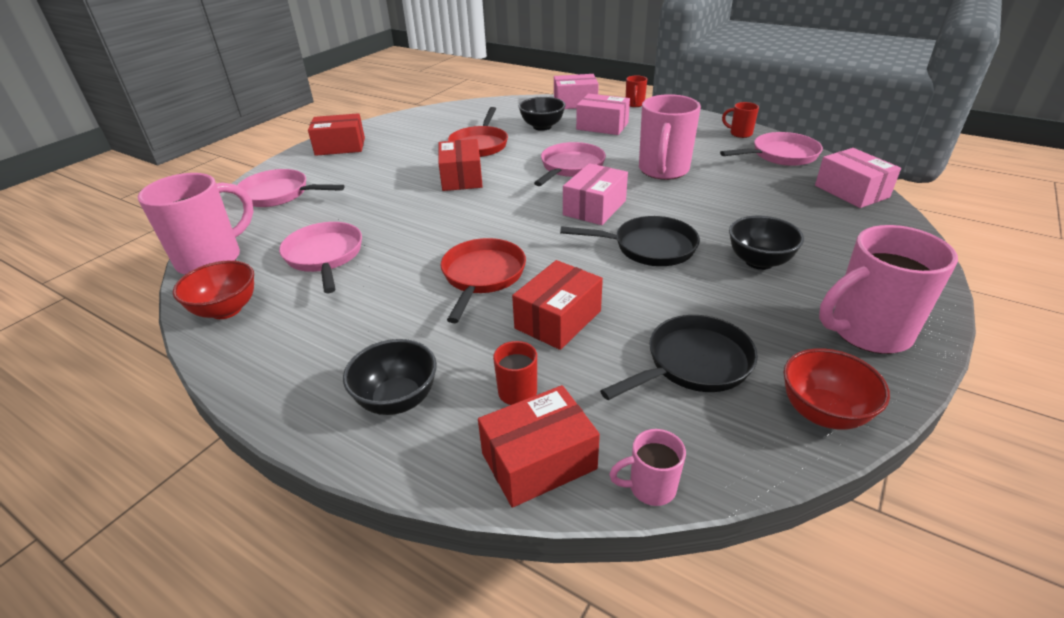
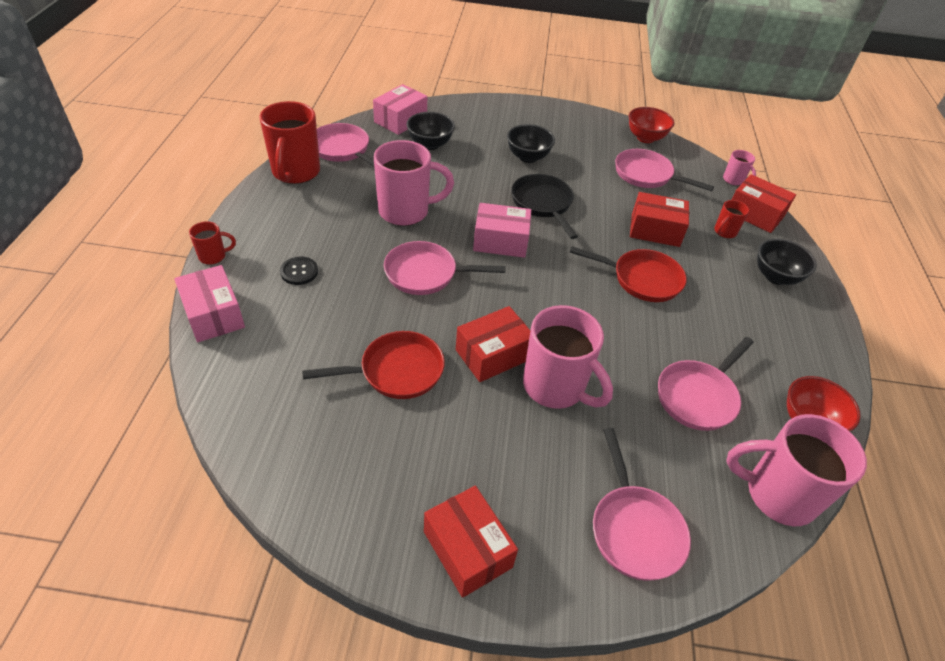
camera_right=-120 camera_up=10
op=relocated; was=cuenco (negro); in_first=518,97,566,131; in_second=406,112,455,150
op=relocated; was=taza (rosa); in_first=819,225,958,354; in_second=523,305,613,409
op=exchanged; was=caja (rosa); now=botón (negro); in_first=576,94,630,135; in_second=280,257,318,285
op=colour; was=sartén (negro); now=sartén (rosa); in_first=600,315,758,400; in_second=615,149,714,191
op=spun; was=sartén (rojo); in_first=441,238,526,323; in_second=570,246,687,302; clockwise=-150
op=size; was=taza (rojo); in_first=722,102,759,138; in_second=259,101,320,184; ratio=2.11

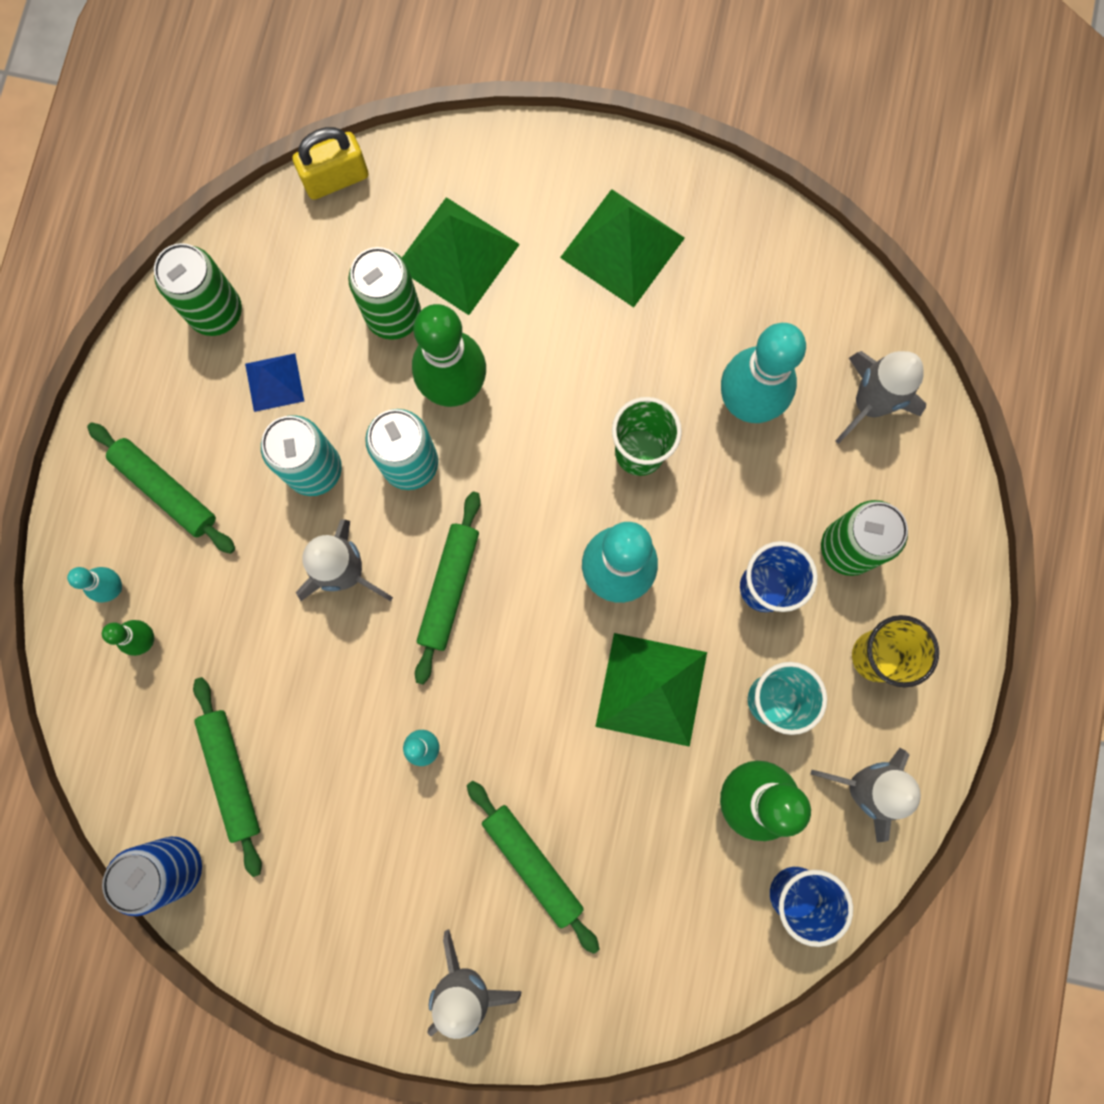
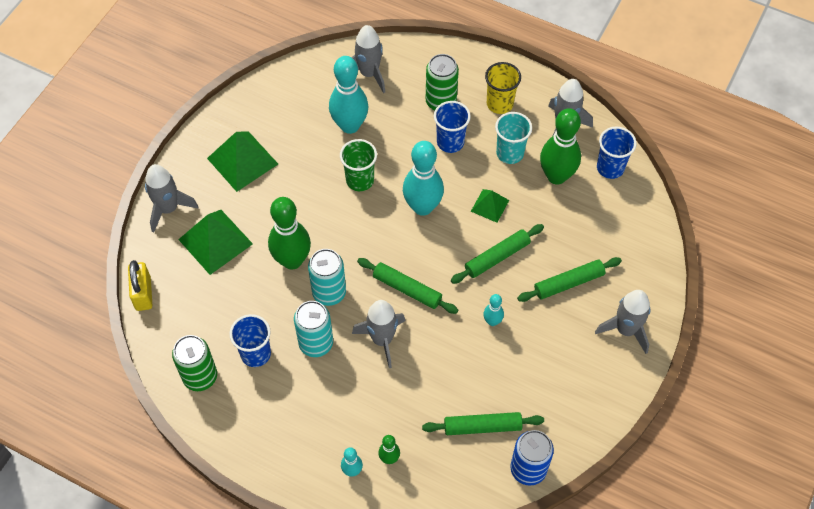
camera_right=-75 camera_up=-20
op=missing; was=lata (verde); in_first=348,247,421,340
op=appeared; now=cohete (gris); in_second=145,164,199,233
op=relocated; was=rodillo (verde); in_first=87,423,235,554; in_second=451,224,544,284
op=exchanged; was=pirámide (azul); now=vaso (azul); in_first=245,353,304,412; in_second=229,314,271,367
op=size; was=pirámide (verde); in_first=595,633,707,747; in_second=471,189,509,223; ratio=0.56

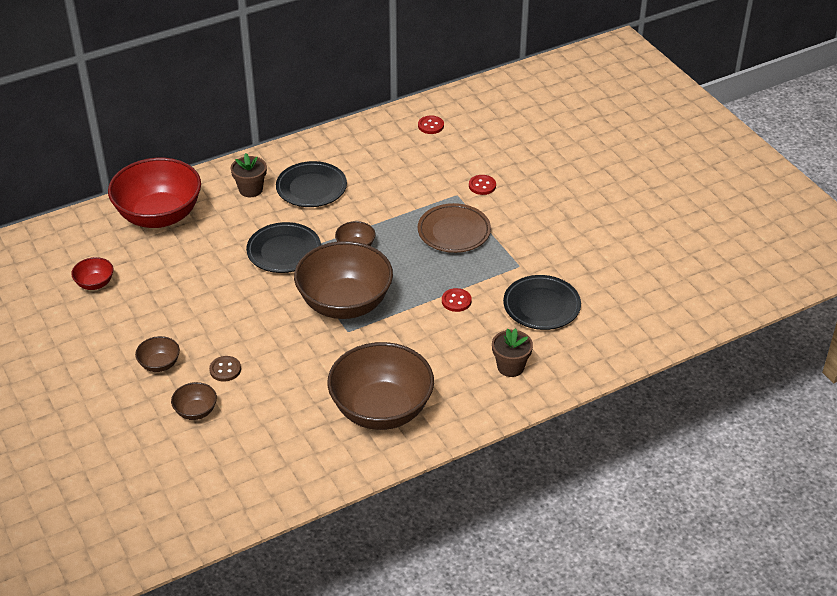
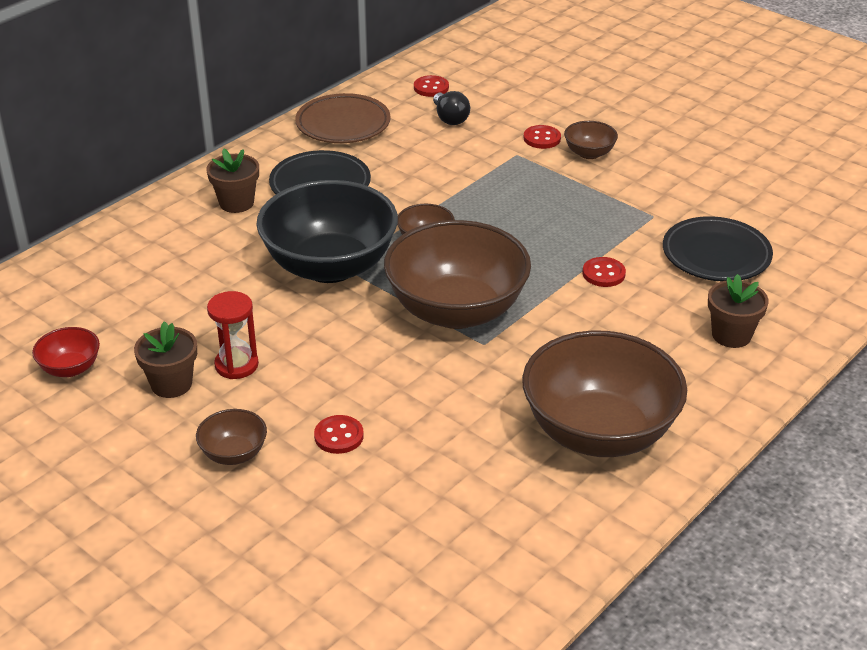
camera_right=-20 camera_up=-5
op=missing; was=cuenco (rojo); in_first=108,158,201,228
op=appeared; now=maceta (marrón); in_second=134,321,197,398
op=appeared; now=reloj de arena (rojo); in_second=207,291,259,379
op=appeared; now=bombilla (negro); in_second=433,91,470,125
op=relocated; was=cuenco (marrón); in_first=171,382,217,420; in_second=564,121,618,159
op=relocated; was=plato (marrón); in_first=418,203,491,253; in_second=295,93,391,143
op=exchanged; was=plato (negro); now=cuenco (negro); in_first=246,222,321,273; in_second=256,180,398,283
op=colour; was=botón (marrón); now=botón (rojo); in_first=209,356,241,382; in_second=314,415,364,454

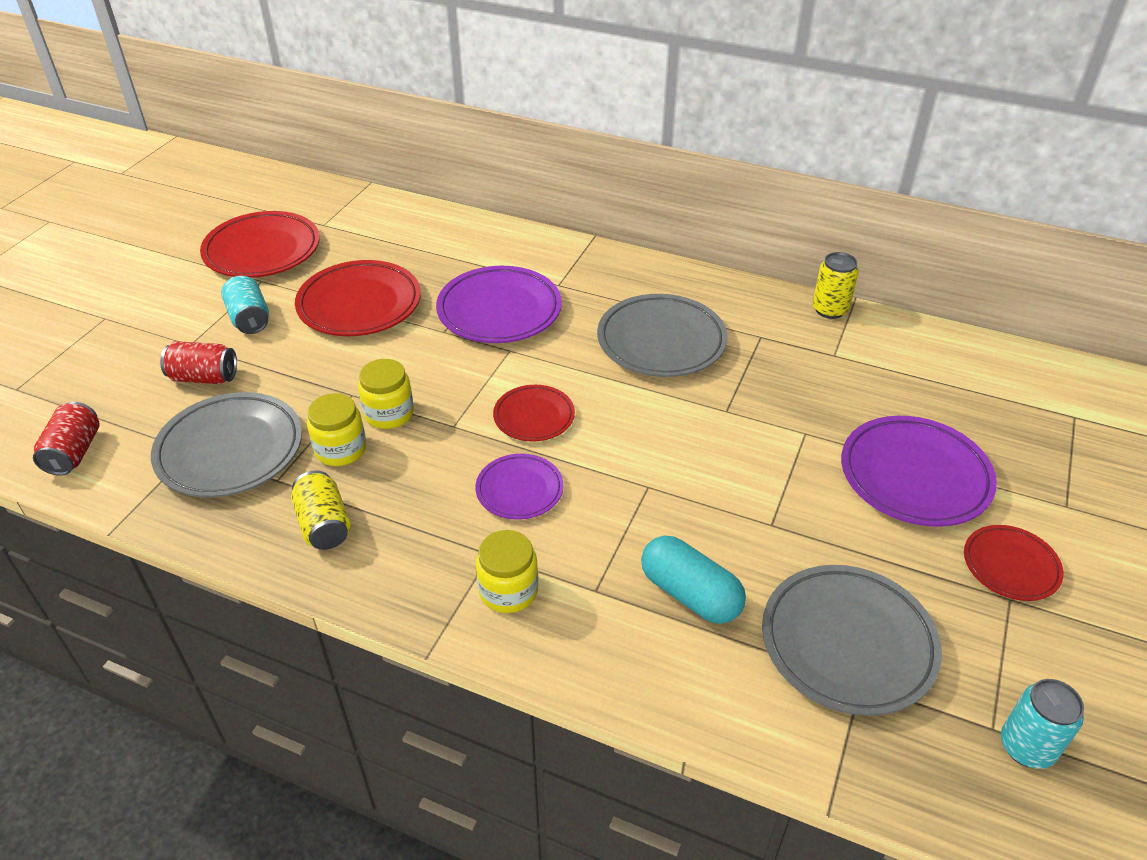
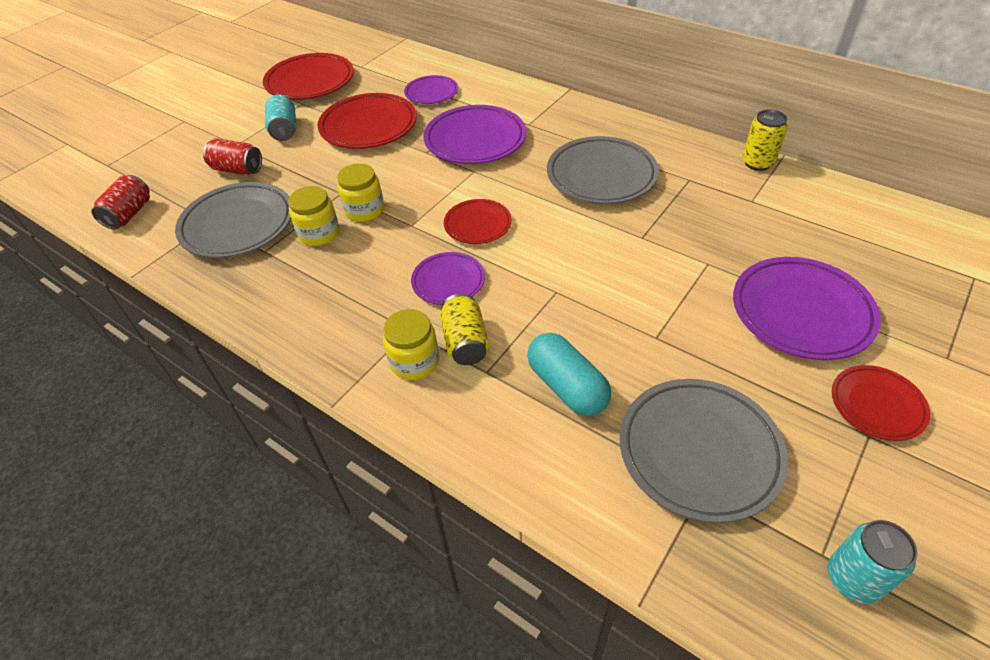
camera_right=15 camera_up=5
op=appeared; now=plato (morado); in_second=404,75,458,104
op=relocated; was=lata (amarillo); in_first=291,470,351,550; in_second=440,294,489,365

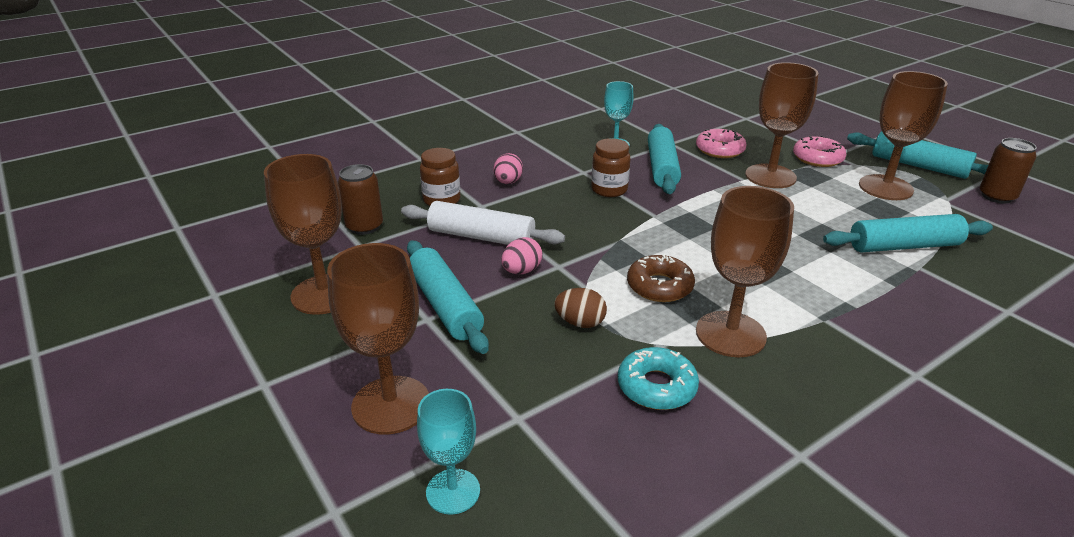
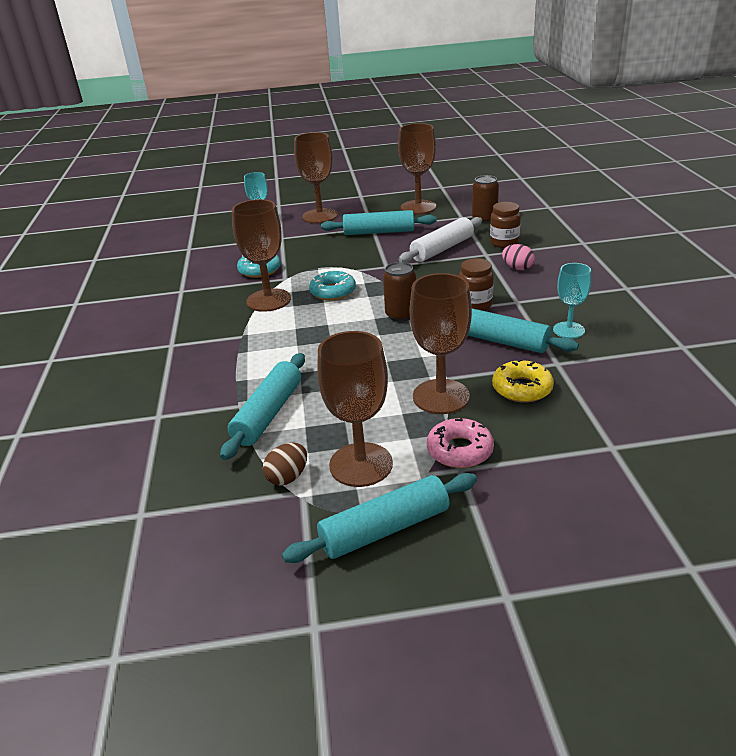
camera_right=120 camera_up=0
op=missing; was=huevo (rosa); in_first=501,237,543,274
op=relocated; was=huevo (marrón); in_first=554,288,607,328; in_second=263,443,307,486
op=relocated; was=lata (marrón); in_first=980,138,1037,204; in_second=383,262,416,322
op=colour; was=rosquilla (marrón); now=rosquilla (turquesa); in_first=627,255,695,302; in_second=309,270,356,301
op=colour; was=rosquilla (rosa); now=rosquilla (amarillo); in_first=696,129,747,158; in_second=492,359,554,403

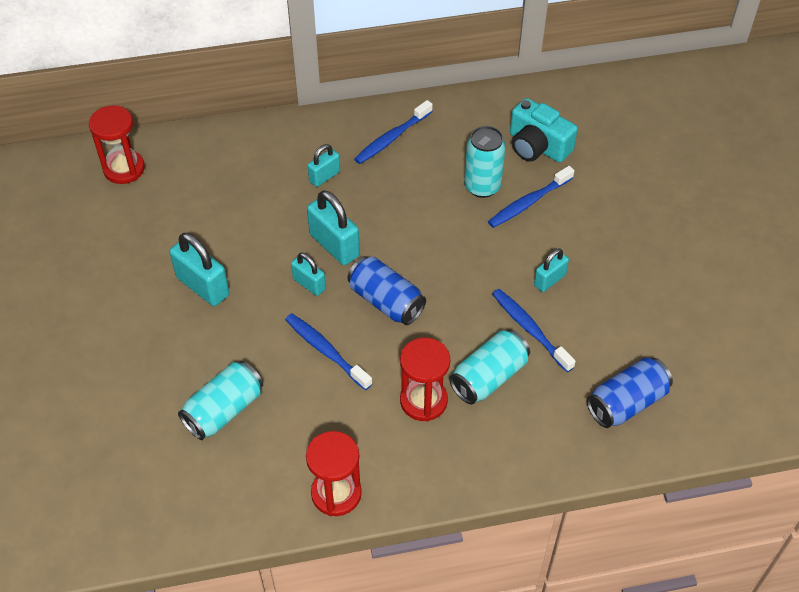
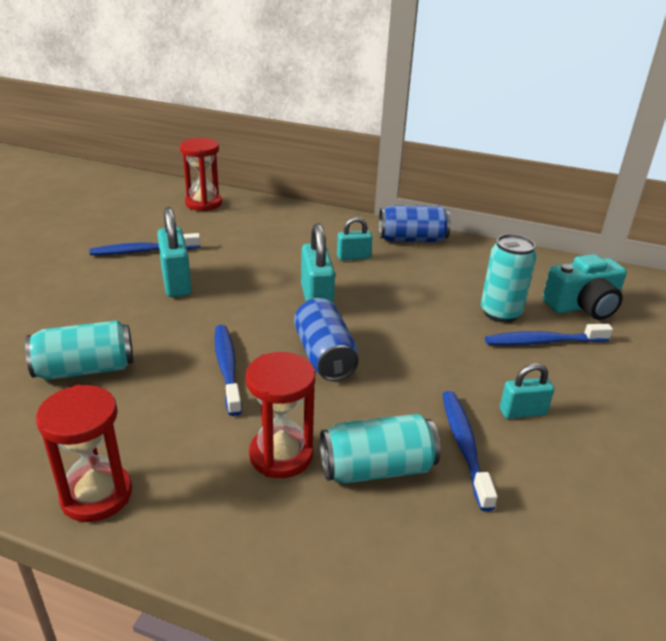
camera_right=30 camera_up=-20
op=missing; was=candado (turquesa); in_first=291,253,326,296
op=relocated; was=cepillo de dientes (azul); in_first=354,100,433,164; in_second=89,233,201,255
op=relocated; was=lata (azul); in_first=587,358,673,428; in_second=379,205,451,242
op=spun; was=cámara (turquesa); in_first=510,98,578,163; in_second=543,254,627,320; clockwise=-90

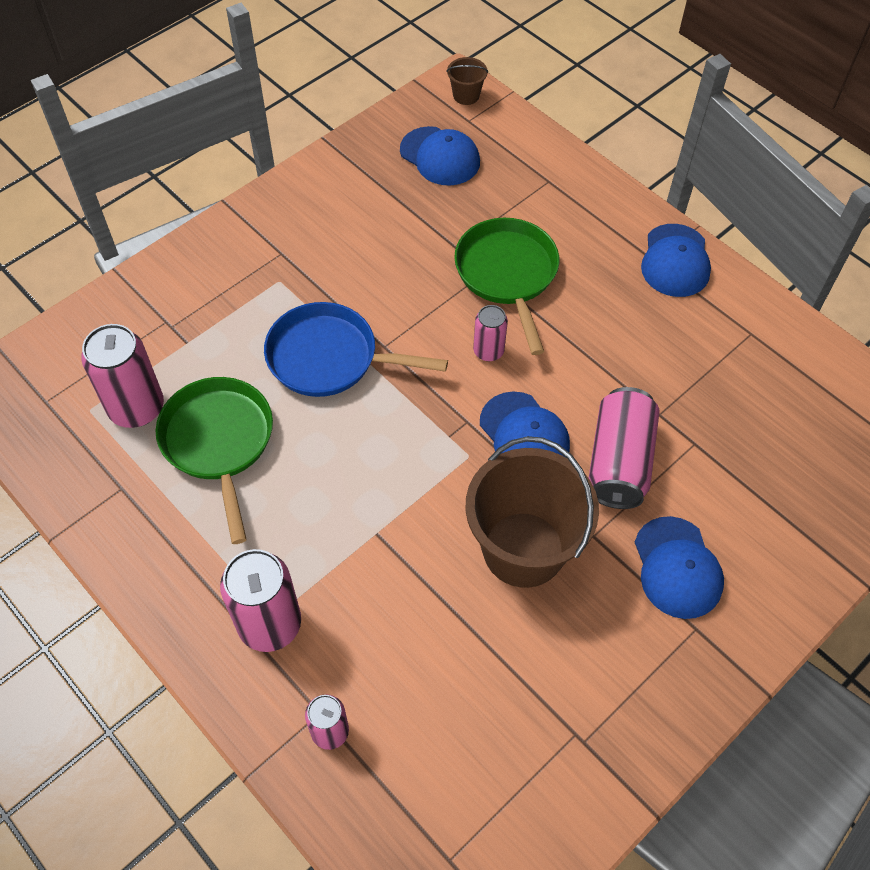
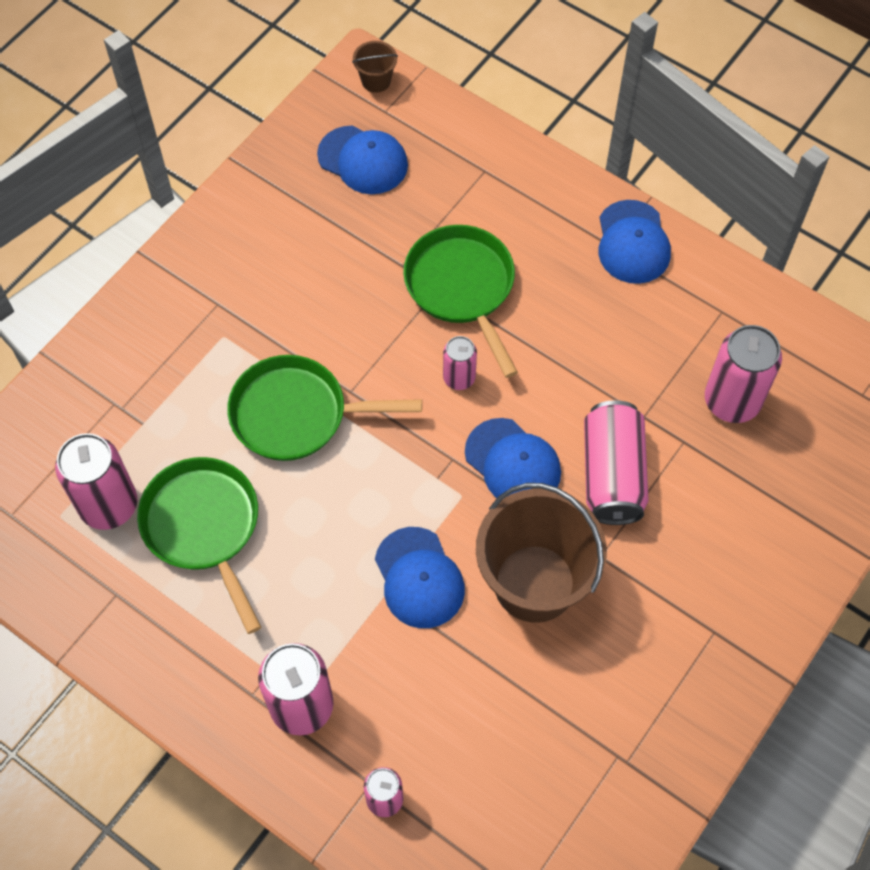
camera_right=-10 camera_up=5
op=appeared; now=lata (rosa); in_second=705,325,782,423
op=relocated; was=gorra (azul); in_first=635,516,724,619; in_second=375,527,465,628
op=colour; was=sartén (azul); now=sartén (verde); in_first=264,302,448,397; in_second=227,355,422,461

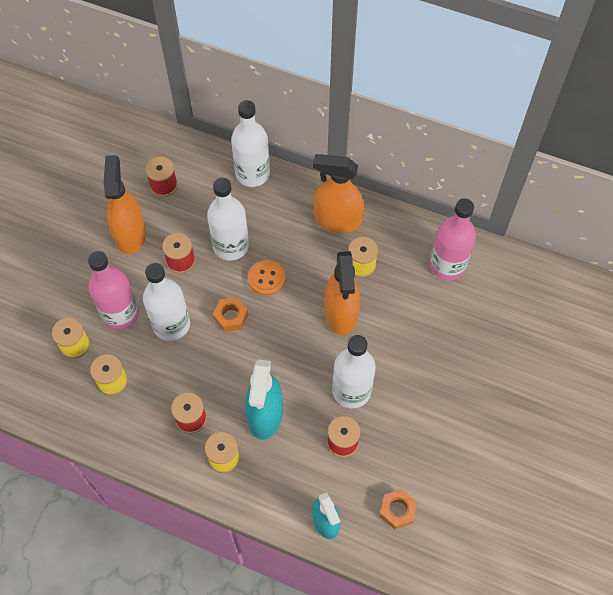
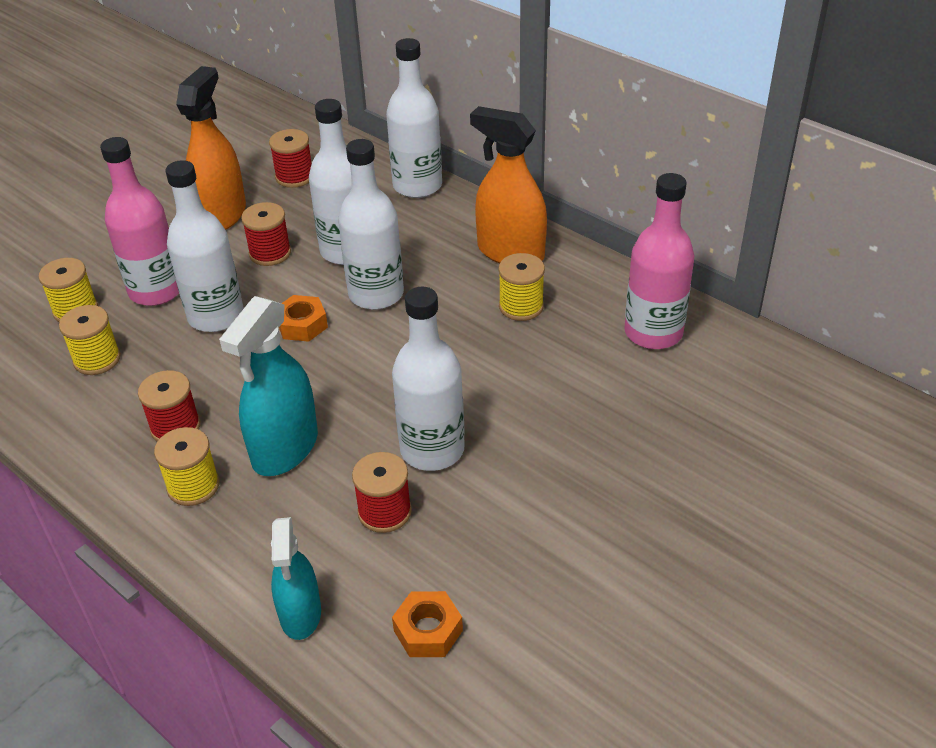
camera_right=20 camera_up=-20
op=missing; was=pulverizador (naranja); in_first=325,251,360,336
op=exchanged; was=botón (naranja); now=botella (blanco); in_first=248,260,286,296; in_second=338,139,404,310

